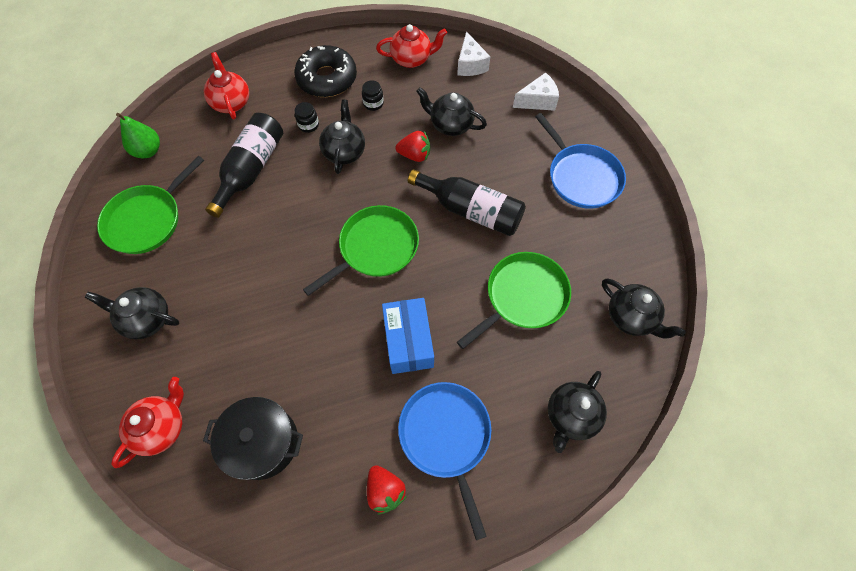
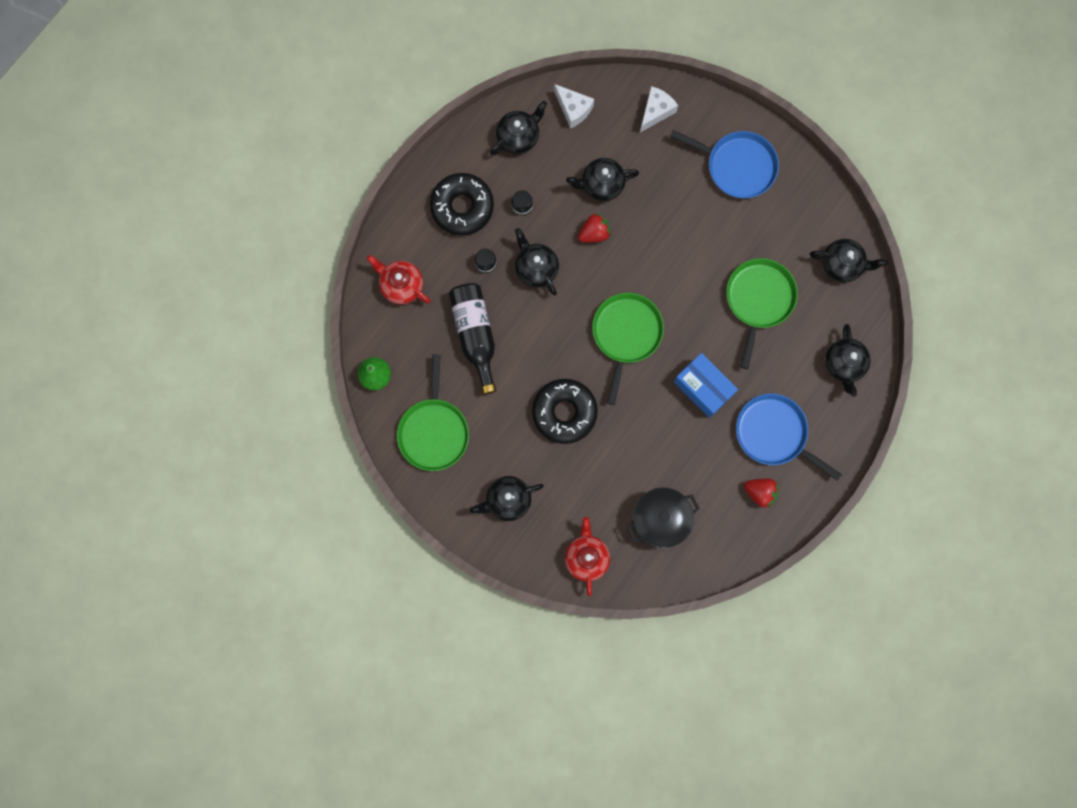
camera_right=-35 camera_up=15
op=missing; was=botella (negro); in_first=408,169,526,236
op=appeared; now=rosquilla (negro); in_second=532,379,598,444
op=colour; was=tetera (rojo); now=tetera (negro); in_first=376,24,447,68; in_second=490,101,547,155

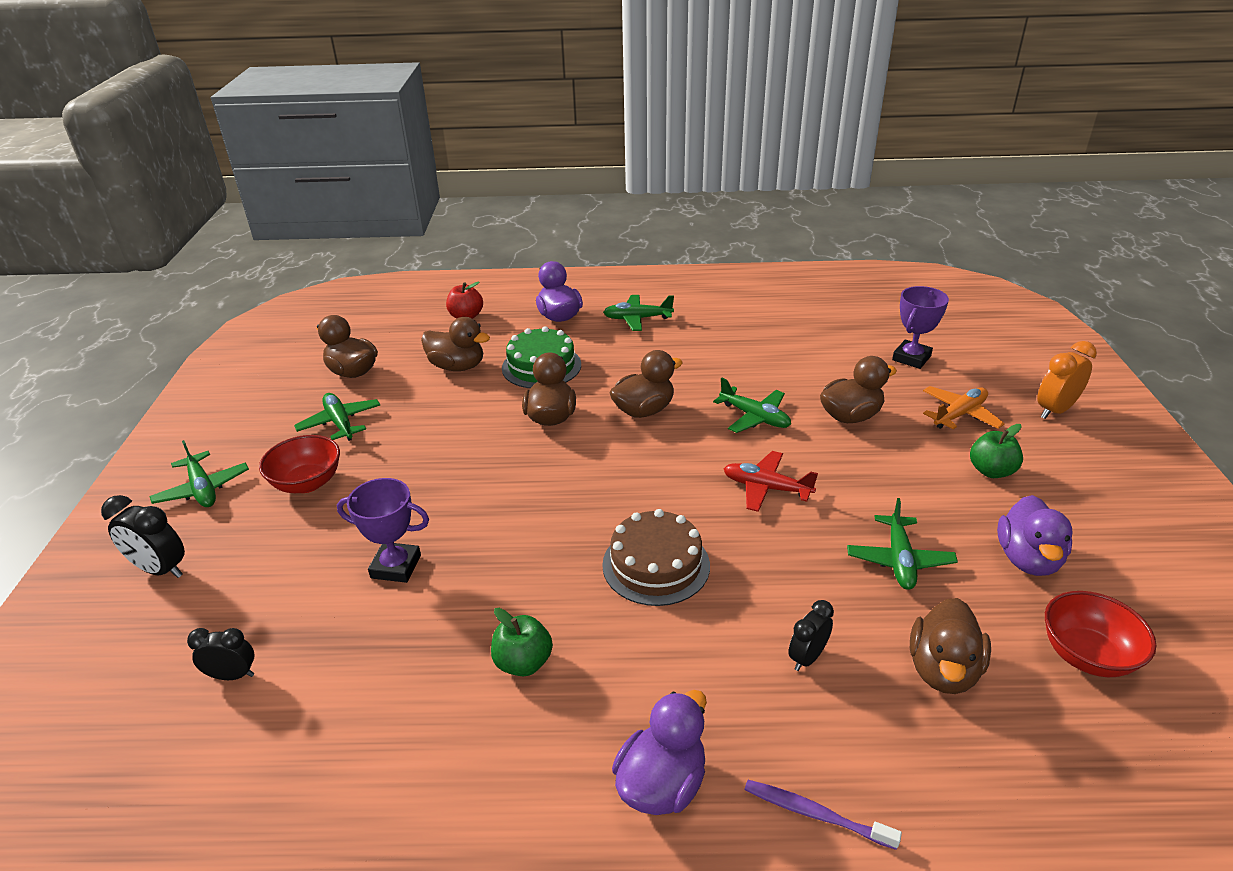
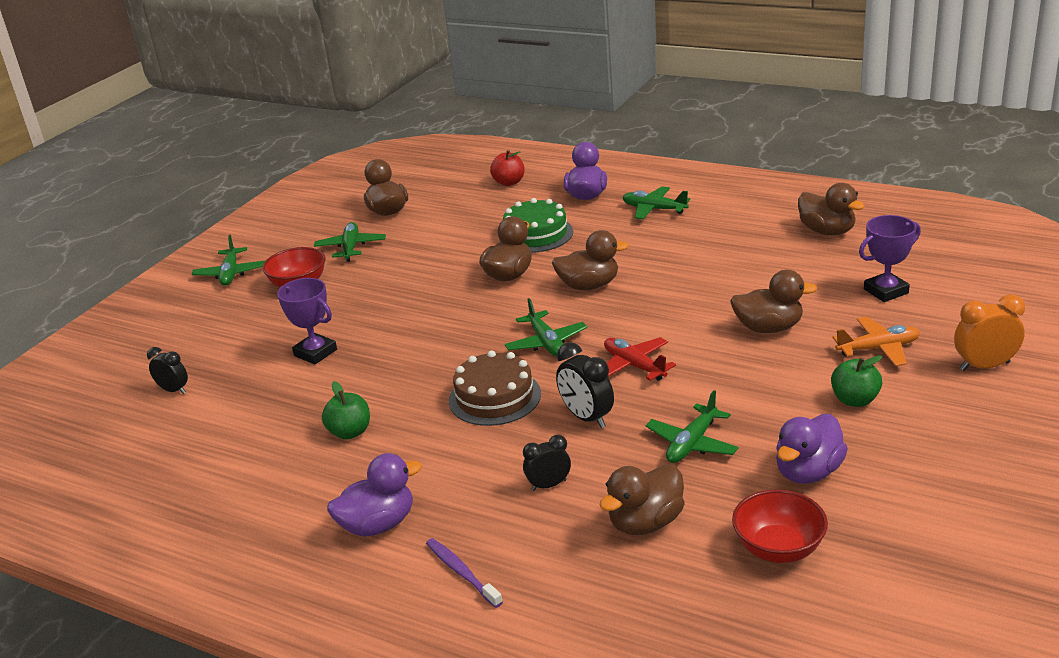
camera_right=30 camera_up=-5
op=relocated; was=despertador (negro); in_first=101,495,185,578; in_second=556,342,614,428
op=relocated; was=pato (marrón); in_first=421,317,490,371; in_second=798,183,864,235
op=relocated; was=avión (verde); in_first=713,378,791,433; in_second=505,298,587,356

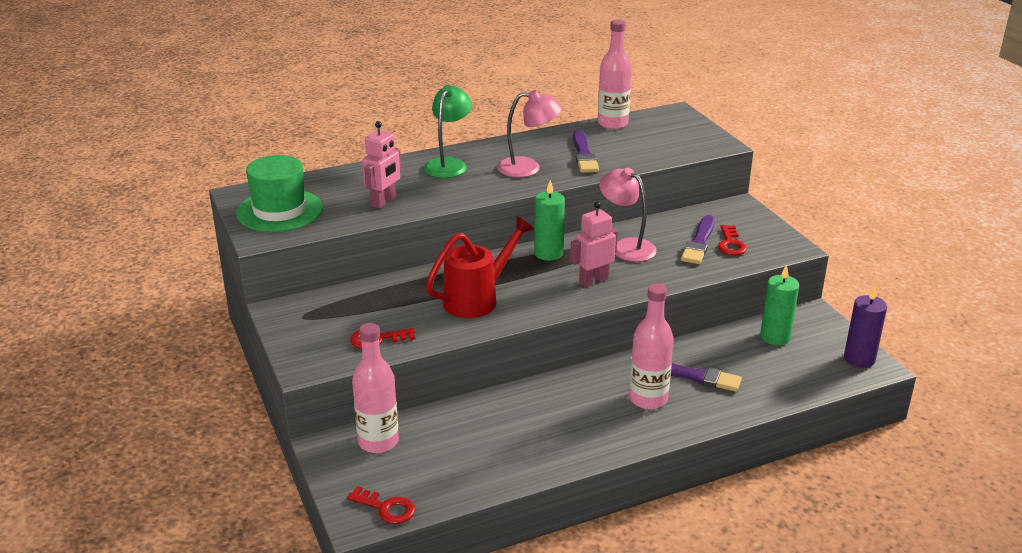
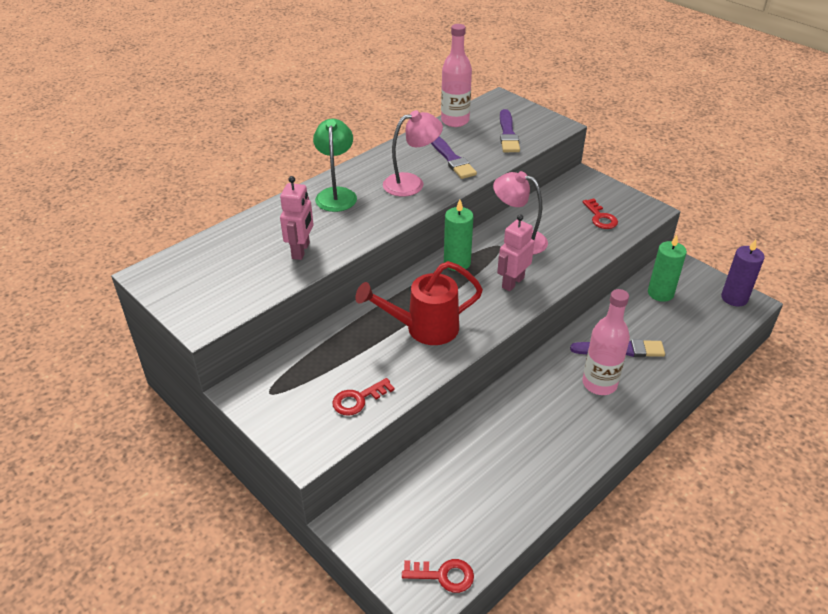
camera_right=-20 camera_up=10
op=missing; was=sombrero (verde); in_first=236,155,323,232
op=missing; was=botella (rosa); in_first=352,323,399,453
op=relocated; was=pincel (morado); in_first=681,215,715,264; in_second=500,109,520,152
op=spun; was=regadera (rojo); in_first=426,216,534,318; in_second=355,261,483,345; clockwise=-135

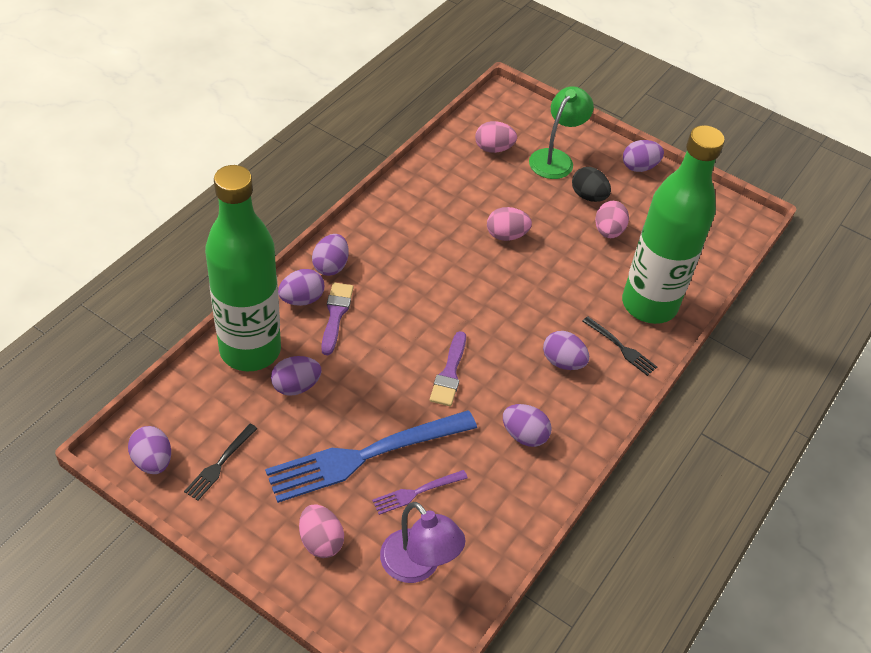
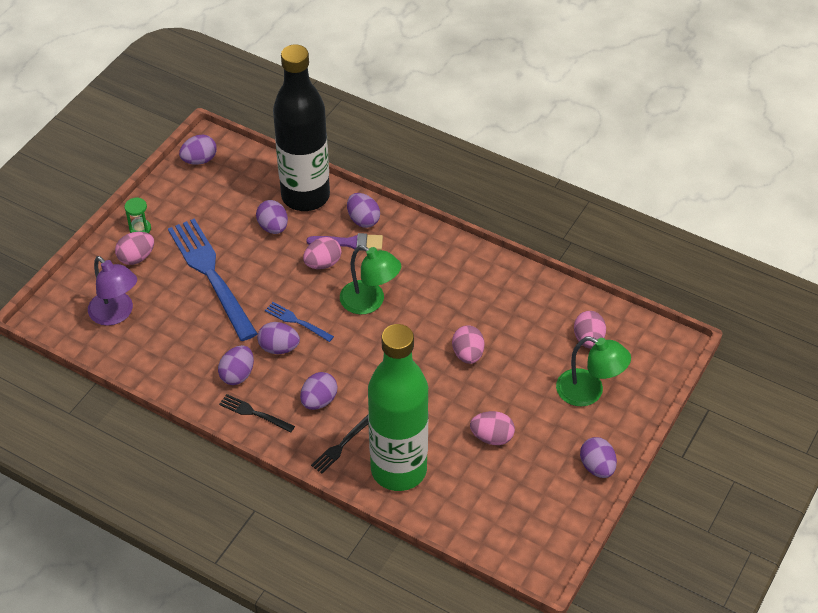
camera_right=90 camera_up=0
op=missing; was=tenedor (morado); in_first=372,470,468,515
op=missing; was=huevo (negro); in_first=572,167,611,202
op=appeared; now=reloj de arena (verde); in_second=124,197,151,233
op=appeared; now=huevo (rosa); in_second=303,237,342,269
op=appeared; now=lámpara (verde); in_second=340,245,401,314
op=relocated; was=tenedor (negro); in_first=184,424,258,501; in_second=219,394,295,433
op=relocated; was=huevo (morado); in_first=312,234,349,276; in_second=257,322,300,354
op=exchanged; was=pincel (morado); now=tenedor (azul); in_first=430,331,466,406; in_second=265,302,334,342
op=colour; was=botella (verde); now=botella (negro); in_first=205,165,281,371; in_second=273,44,330,211
op=spun; was=lámpara (morado); in_first=380,502,466,583; in_second=88,256,137,326; clockwise=-90

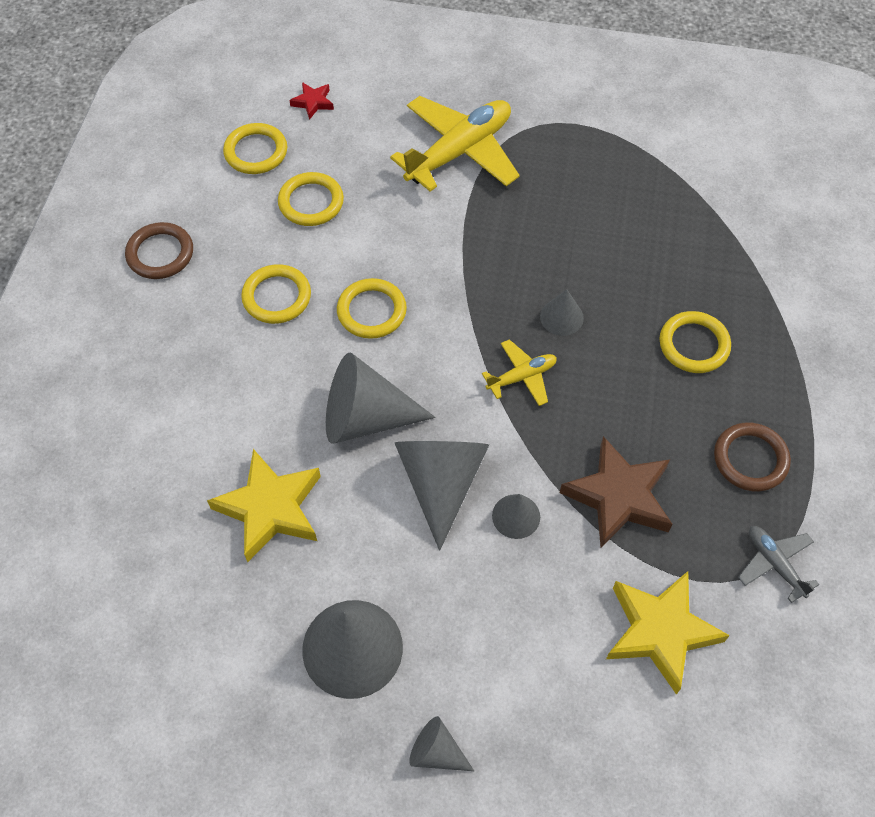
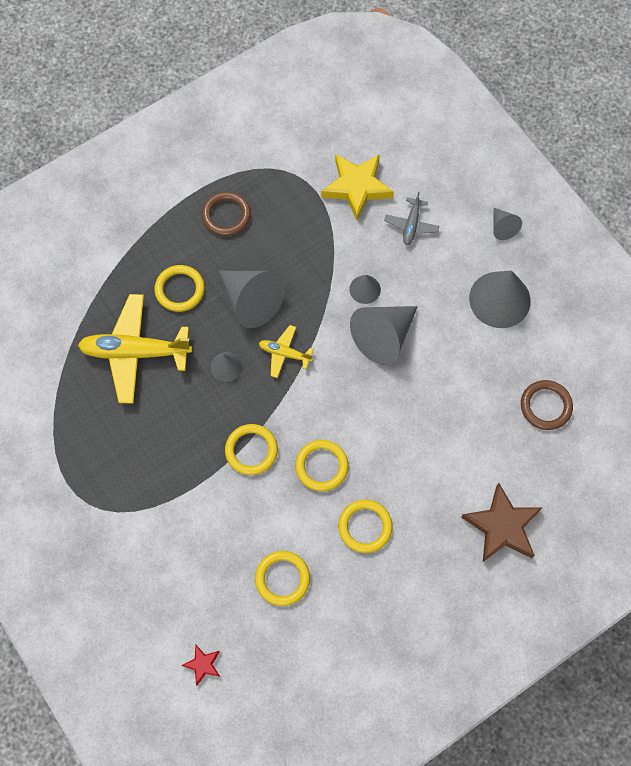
camera_right=-135 camera_up=10
op=missing; was=estrella (amarillo); in_first=207,449,321,562
op=relocated; was=anillo (marrón); in_first=125,222,193,279; in_second=521,380,573,430
op=relocated; was=anillo (amarillo); in_first=223,123,287,174; in_second=225,424,278,475
op=relocated; was=cono (gris); in_first=326,352,435,444; in_second=219,271,285,328
op=relocated; was=avión (amarillo); in_first=390,96,520,192; in_second=78,294,192,404
op=relocated; was=estrella (marrón); in_first=560,436,672,548; in_second=461,483,543,563
op=relocated; was=avión (gris); in_first=738,526,820,603; in_second=384,192,439,245

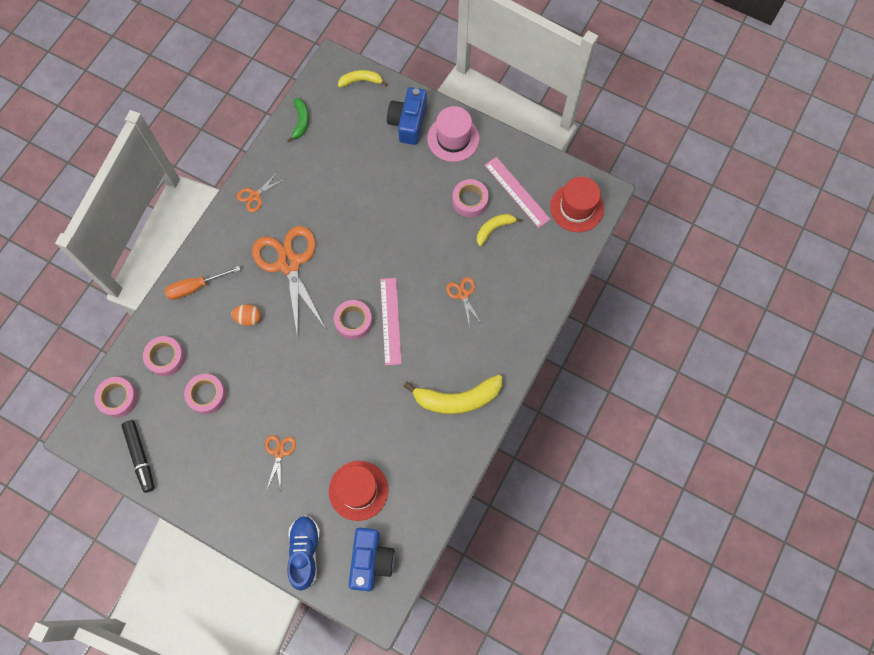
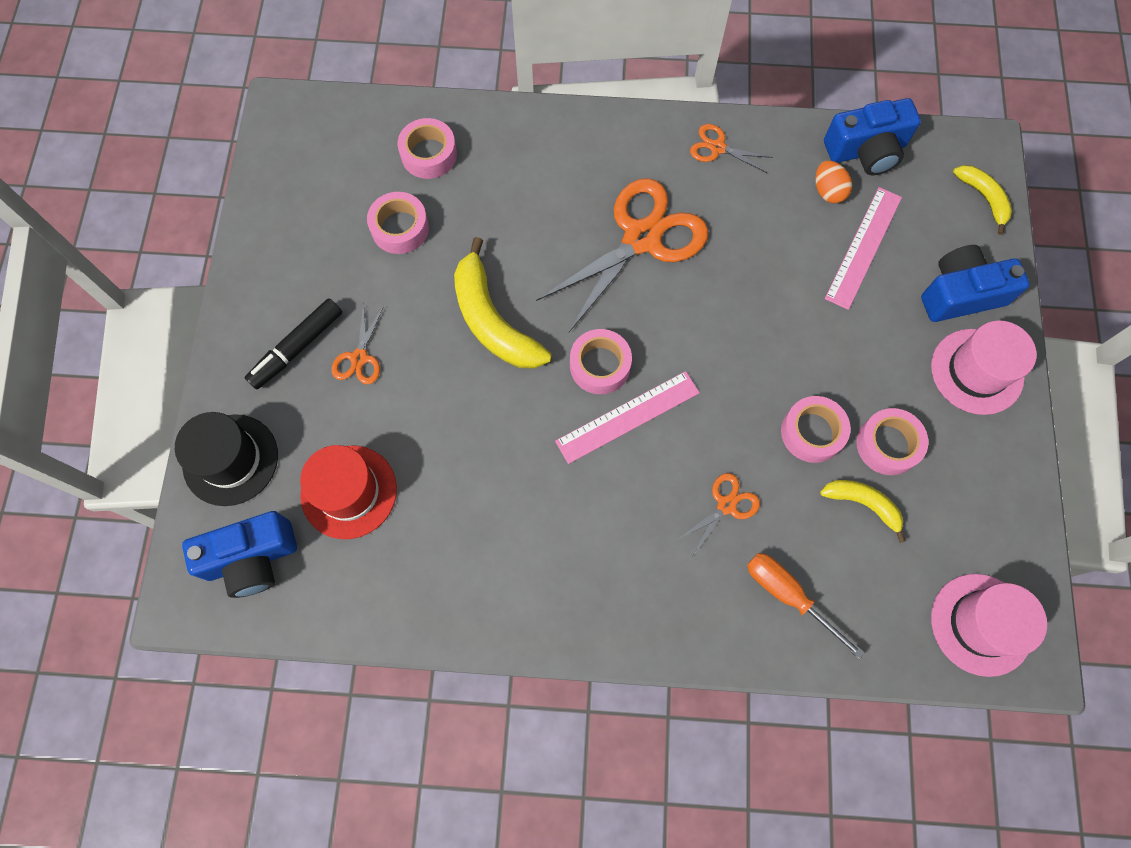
camera_right=65 camera_up=0
op=relocated; was=cinta adhesiva (rosa); in_first=94,377,138,418; in_second=781,396,851,463
op=relocated; was=rotulador (negro); in_first=121,420,155,493; in_second=245,298,342,389
op=relocated; was=destornillador (naranja); in_first=165,266,240,300; in_second=747,553,865,659
op=relocated; was=huevo (naranja); in_first=231,304,261,326; in_second=815,161,852,203
op=relocated; was=plátano (amarillo); in_first=403,375,502,414; in_second=454,237,551,368
op=relocated; was=regla (rosa); in_first=485,157,551,228; in_second=825,187,902,310
op=exchanged; was=plátano (verde); now=cámara (azul); in_first=287,98,309,142; in_second=824,98,921,175
op=exchanged; was=zapato (azul); now=sombrero (negro); in_first=287,515,320,591; in_second=175,412,278,506
op=colour; was=sombrero (rojo); now=sombrero (rosa); in_first=550,177,604,232; in_second=931,574,1047,677
op=spun; was=tijeras (naranja); in_first=265,435,296,491; in_second=332,303,384,384; clockwise=120

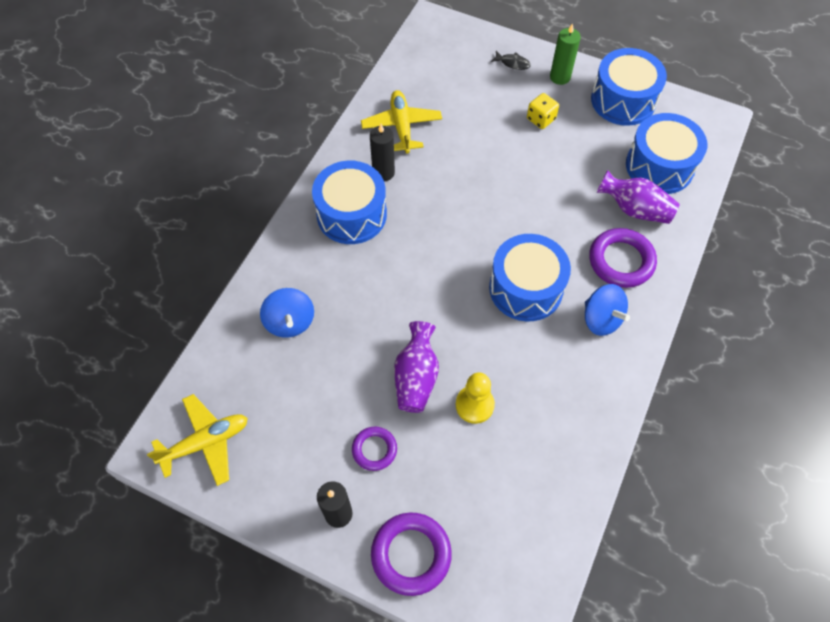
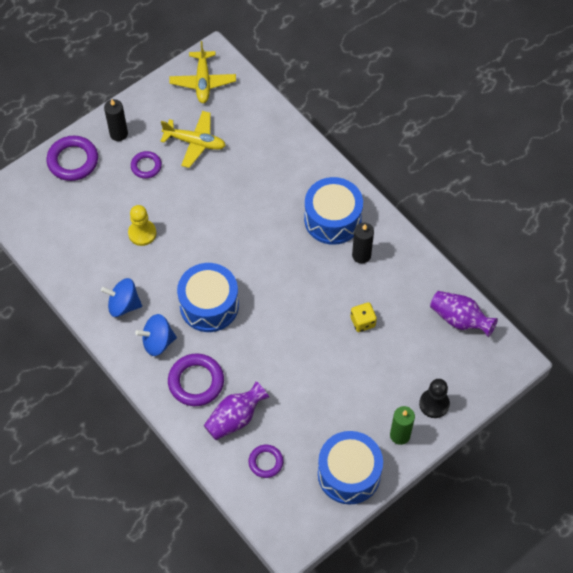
camera_right=115 camera_up=0
op=relocated; was=peonza (azul); in_first=260,288,314,338; in_second=101,278,142,317
op=relocated; was=avión (amarillo); in_first=361,90,442,153; in_second=160,111,226,168
op=relocated; was=florero (morado); in_first=394,321,439,413; in_second=430,291,498,337
op=relocated; was=dado (amarillo); in_first=527,93,559,129; in_second=351,302,377,332
op=exchanged; was=pez (negro); now=peón (negro); in_first=491,51,531,70; in_second=419,379,450,418
op=exchanged; was=tambor (azul); now=anillo (morado); in_first=626,113,707,194; in_second=249,445,283,478

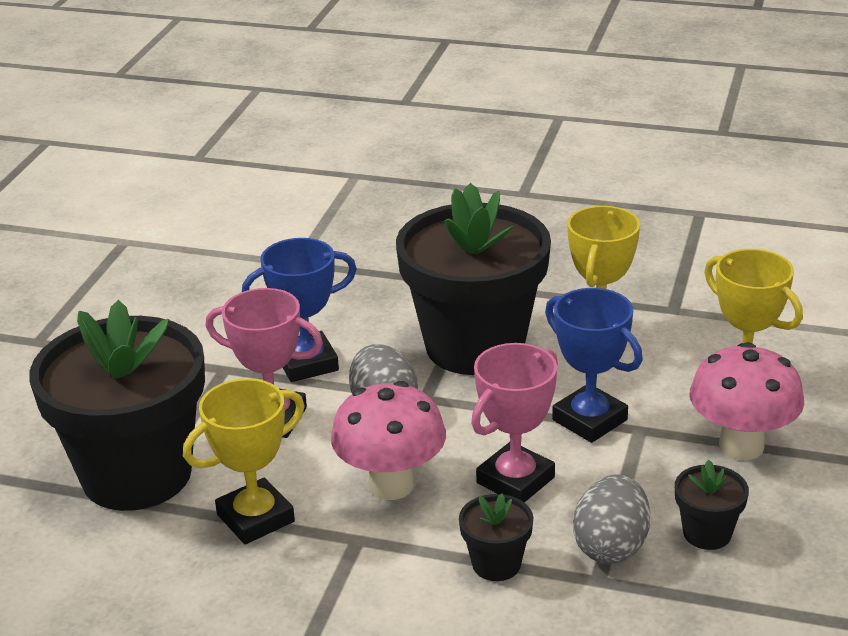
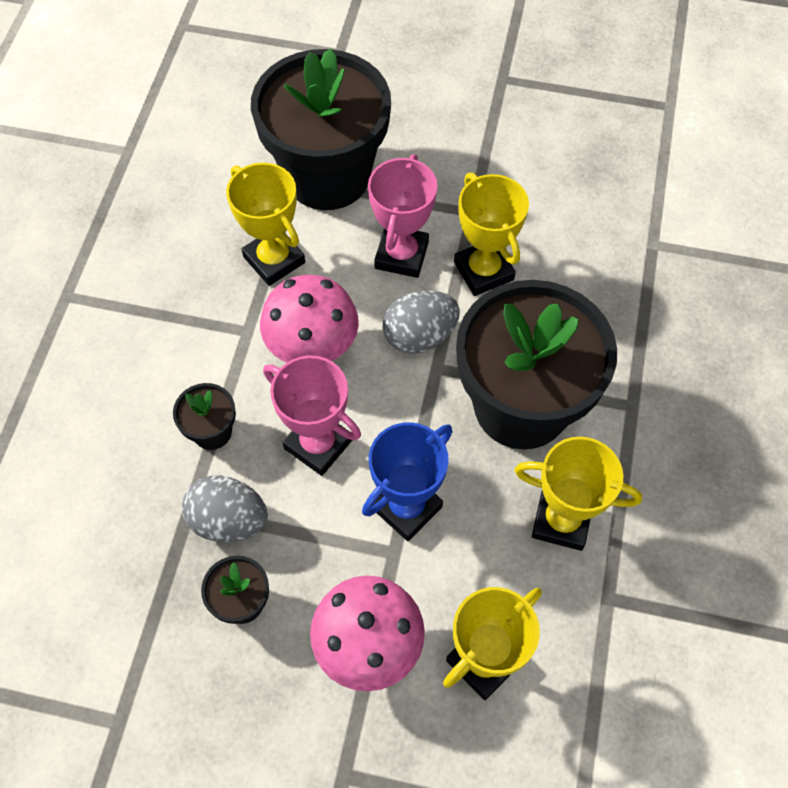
camera_right=85 camera_up=30
op=colour; was=trofeo (azul); now=trofeo (amarillo); in_first=242,238,357,382; in_second=454,173,529,296

